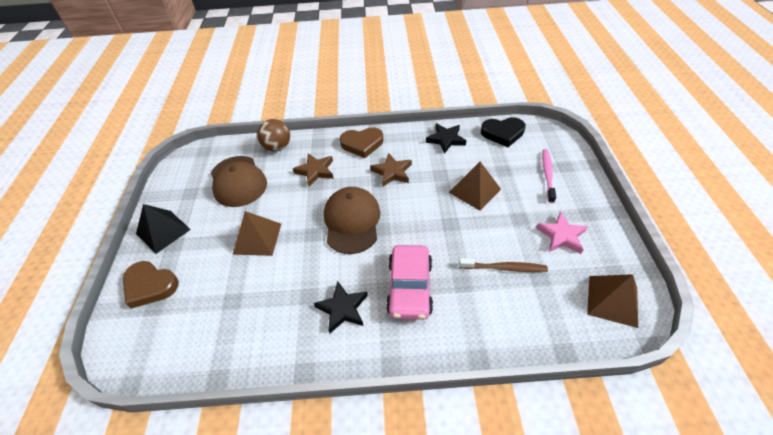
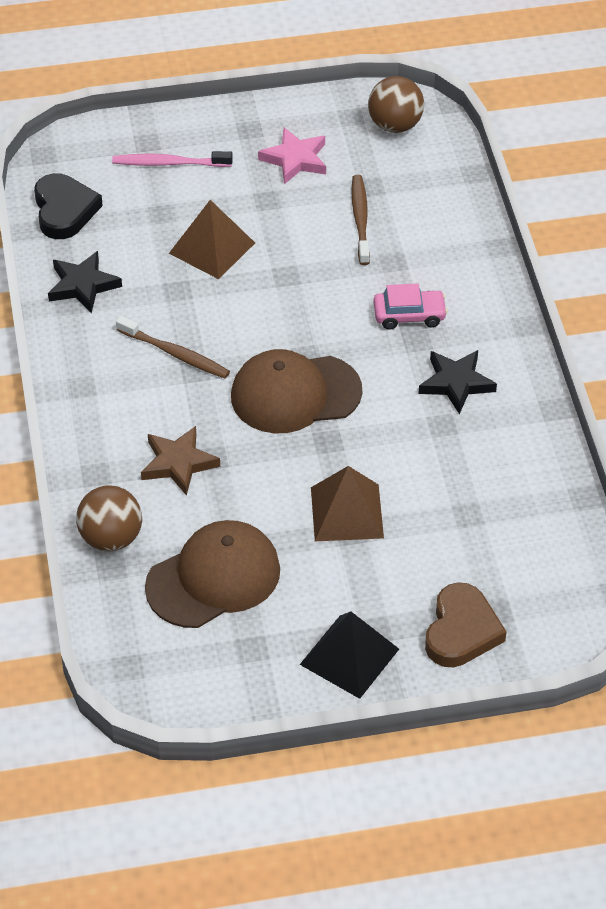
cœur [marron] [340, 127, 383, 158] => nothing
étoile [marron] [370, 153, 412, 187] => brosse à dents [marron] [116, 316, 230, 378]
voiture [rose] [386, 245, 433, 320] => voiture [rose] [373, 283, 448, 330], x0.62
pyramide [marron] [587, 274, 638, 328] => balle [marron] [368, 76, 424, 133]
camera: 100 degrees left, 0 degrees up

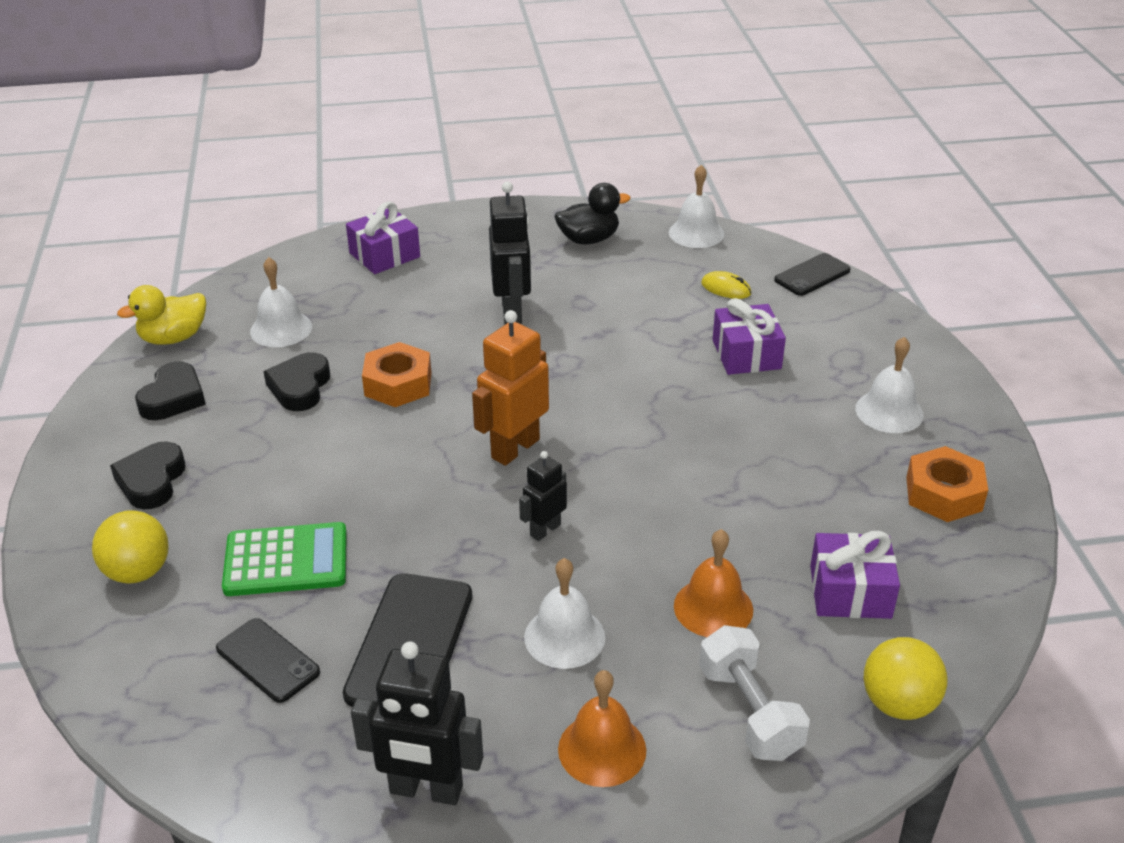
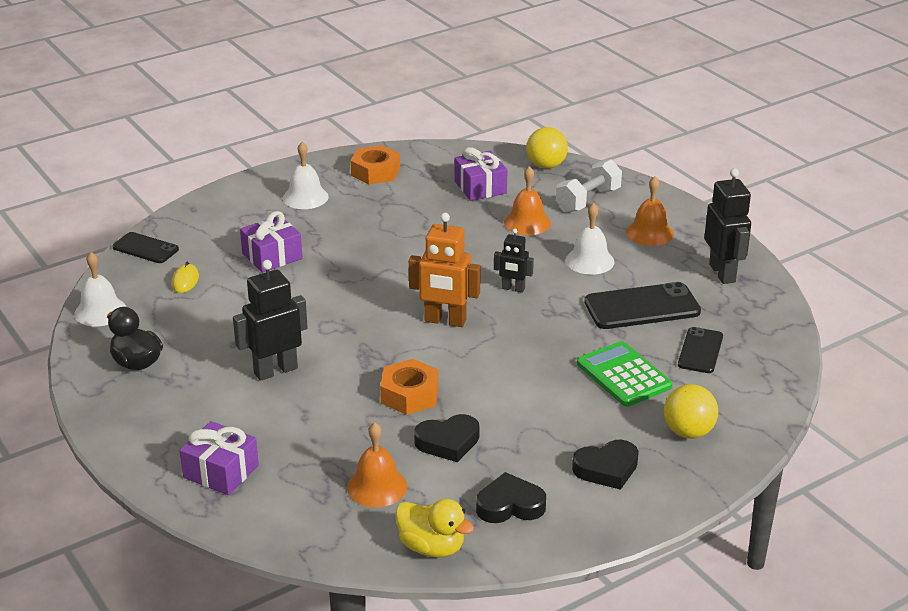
cloche [blanc] [250, 257, 312, 347] => cloche [orange] [347, 422, 407, 507]
camera: 115 degrees left, 5 degrees down

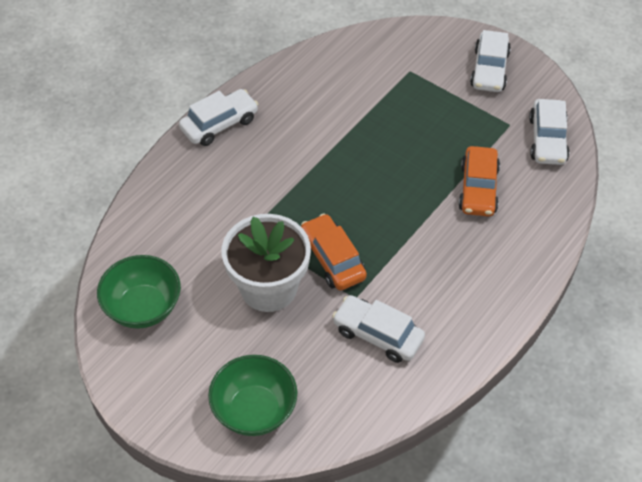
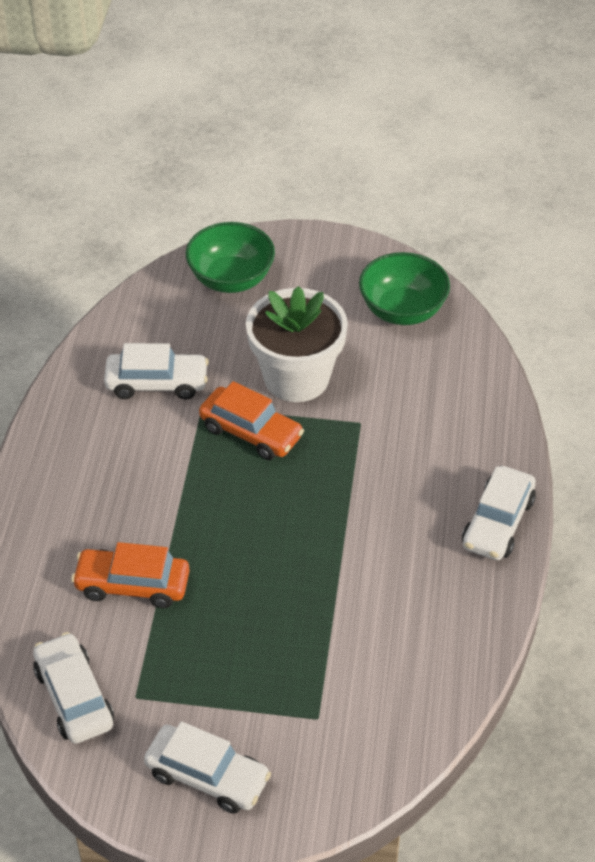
voiture [blanc] [470, 30, 511, 92] => voiture [blanc] [144, 721, 271, 814], 135 degrees clockwise
voiture [orange] [458, 146, 500, 217] => voiture [orange] [71, 542, 190, 608], 60 degrees counterclockwise
camera: 150 degrees right, 5 degrees down

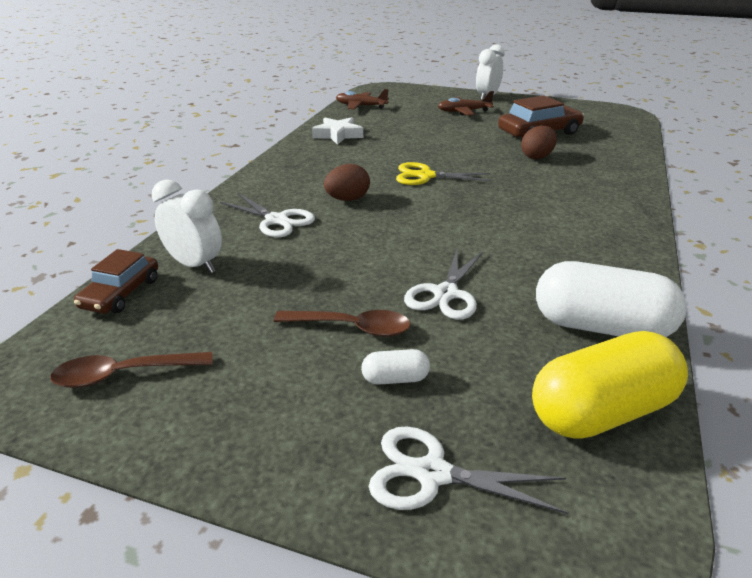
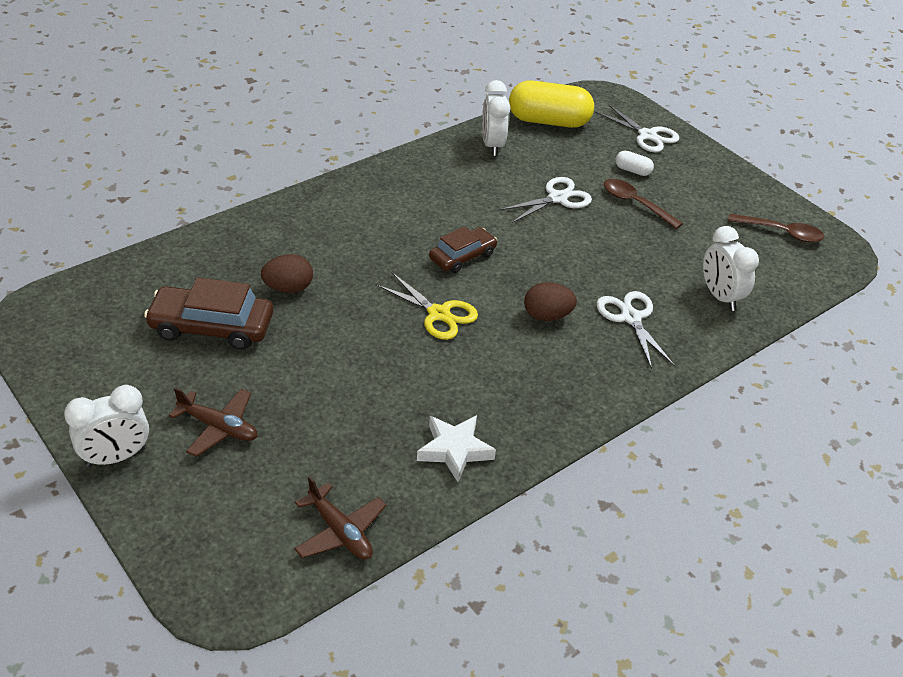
voiture [marron] [74, 249, 158, 314] => voiture [marron] [429, 226, 497, 273], relocated
gélule [blanc] [536, 261, 687, 337] => réveil [blanc] [482, 80, 510, 156]
camera: 150 degrees left, 10 degrees up

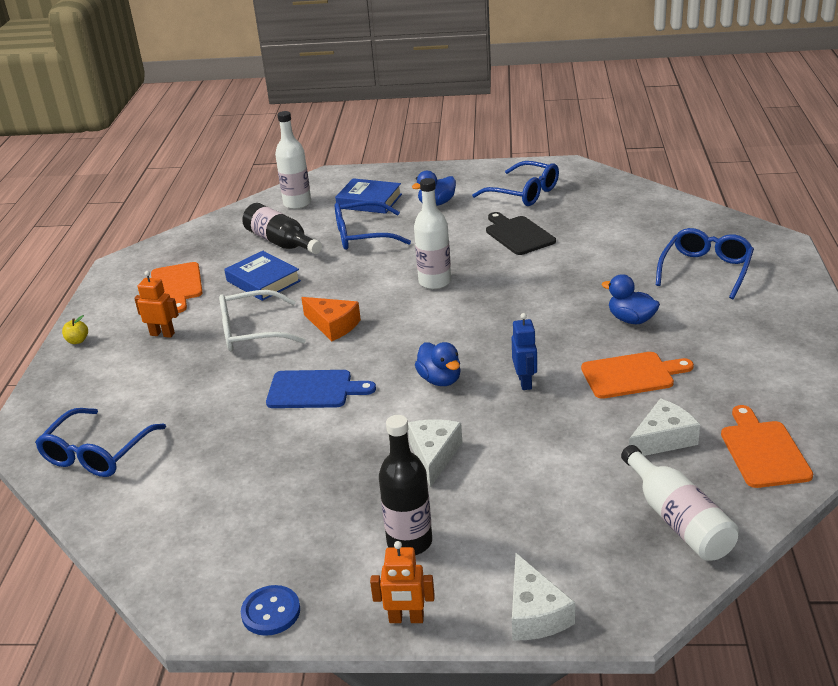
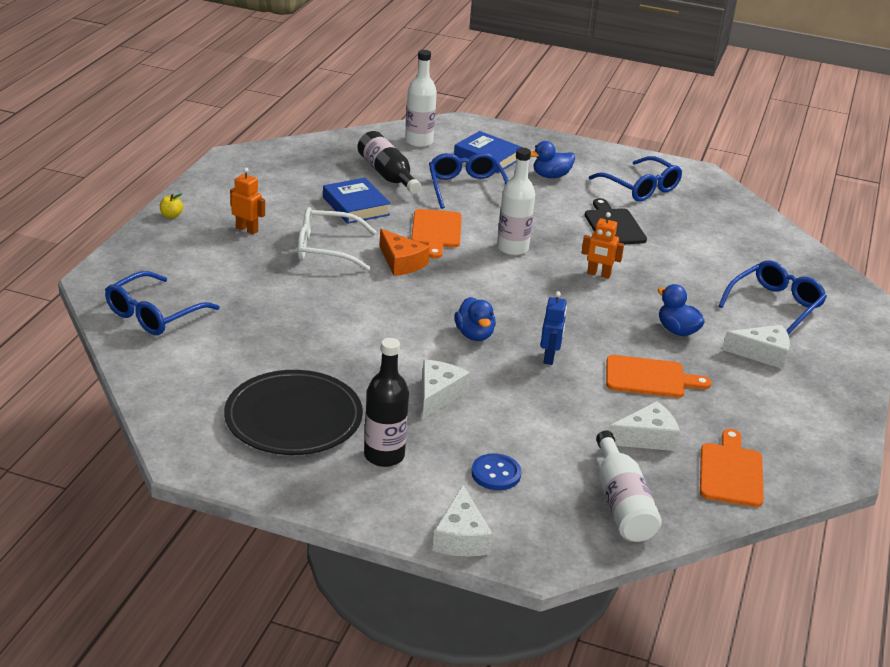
lunettes [bleu] [335, 201, 411, 250] => lunettes [bleu] [429, 153, 509, 209], 75 degrees clockwise
planche à découper [orange] [151, 262, 203, 313] => planche à découper [orange] [411, 209, 462, 259], relocated
planche à découper [bleu] [266, 370, 376, 408] => nothing
robot [orange] [370, 541, 435, 623] => robot [orange] [581, 212, 624, 279], relocated
bouton [bleu] [241, 585, 300, 636] => bouton [bleu] [472, 453, 521, 490], relocated
nothing => fromage [blanc] [722, 325, 790, 369]
nothing => assiette [noir] [224, 370, 363, 455]
camera: 10 degrees right, 0 degrees up

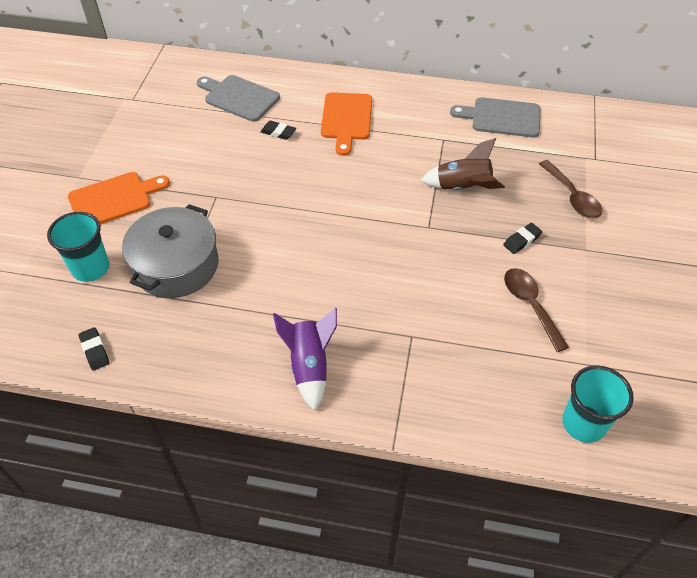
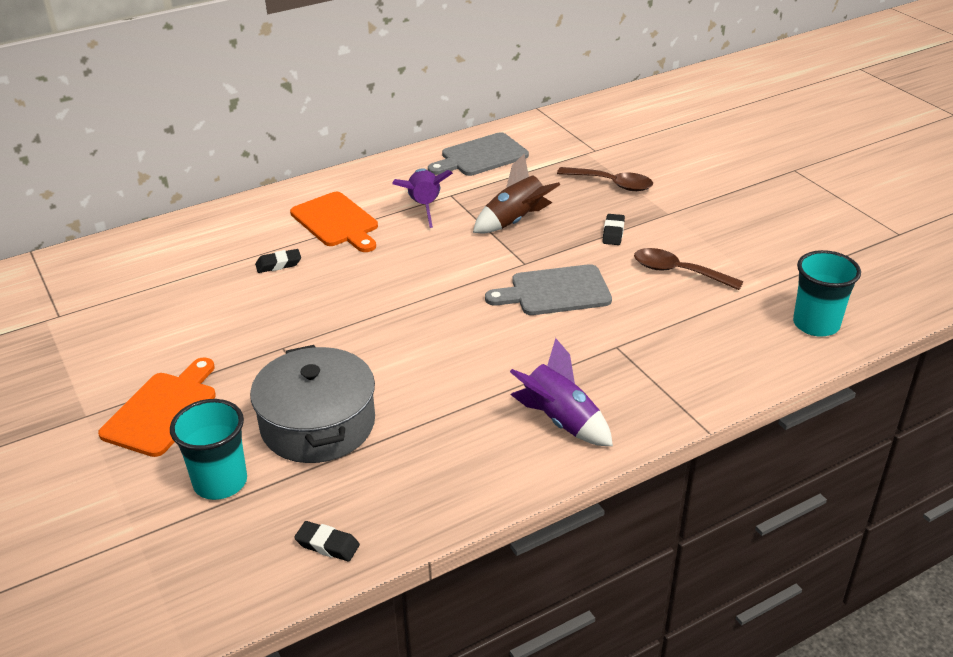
planche à découper [gris] [197, 75, 280, 122] => planche à découper [gris] [485, 264, 612, 315], relocated
nothing => fusée [violet] [392, 168, 453, 228]
camera: 40 degrees left, 15 degrees down

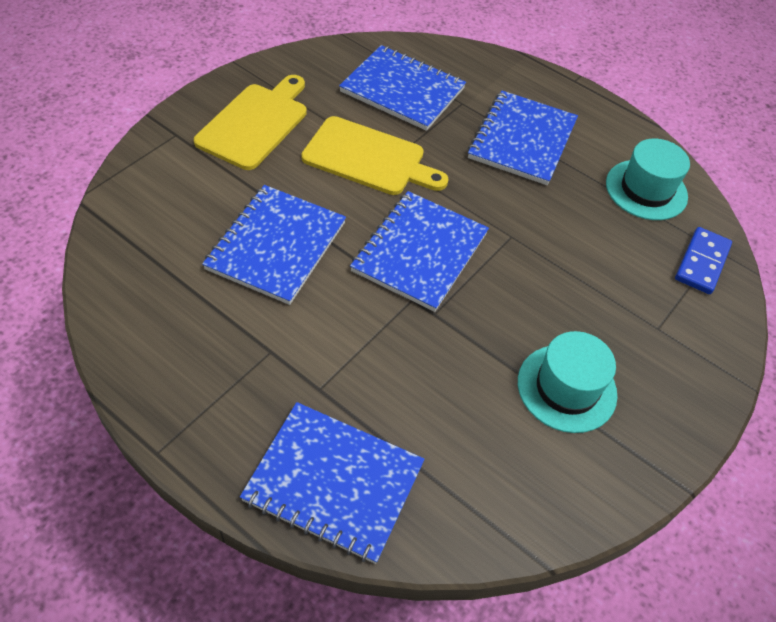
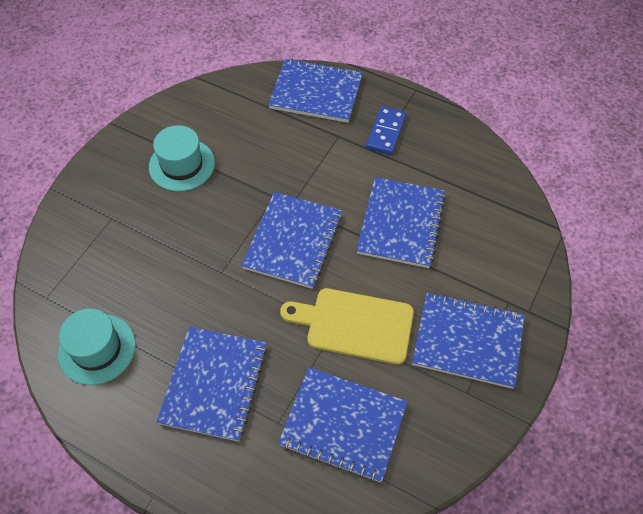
planche à découper [jaune] [194, 75, 307, 170] => carnet [bleu] [412, 292, 525, 389]
domino [bleu] [675, 227, 732, 294] => domino [bleu] [366, 106, 406, 155], relocated
camera: 175 degrees right, 5 degrees up

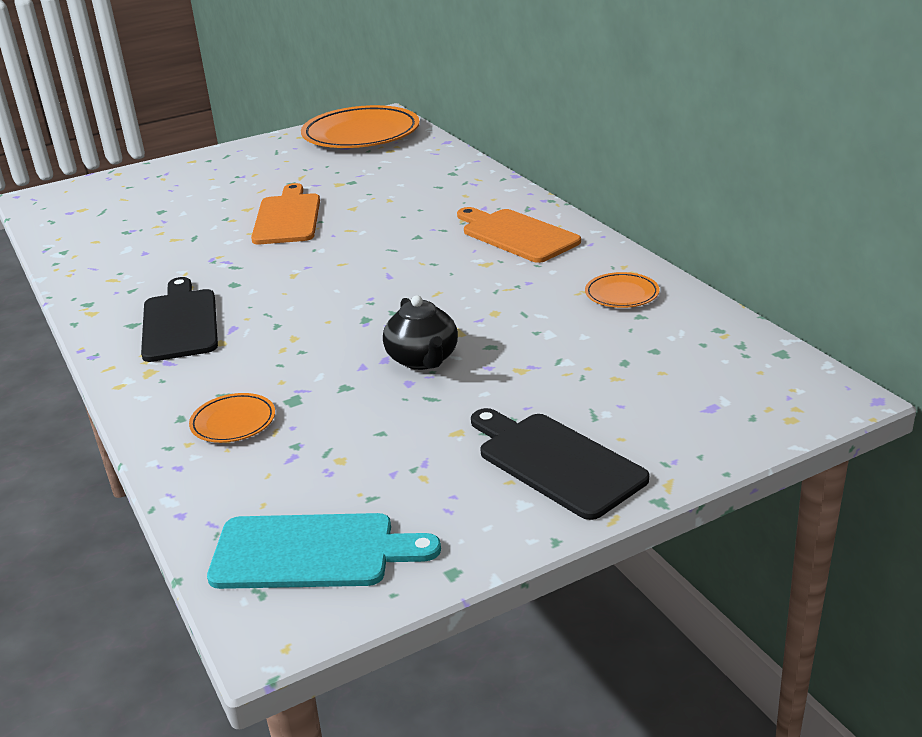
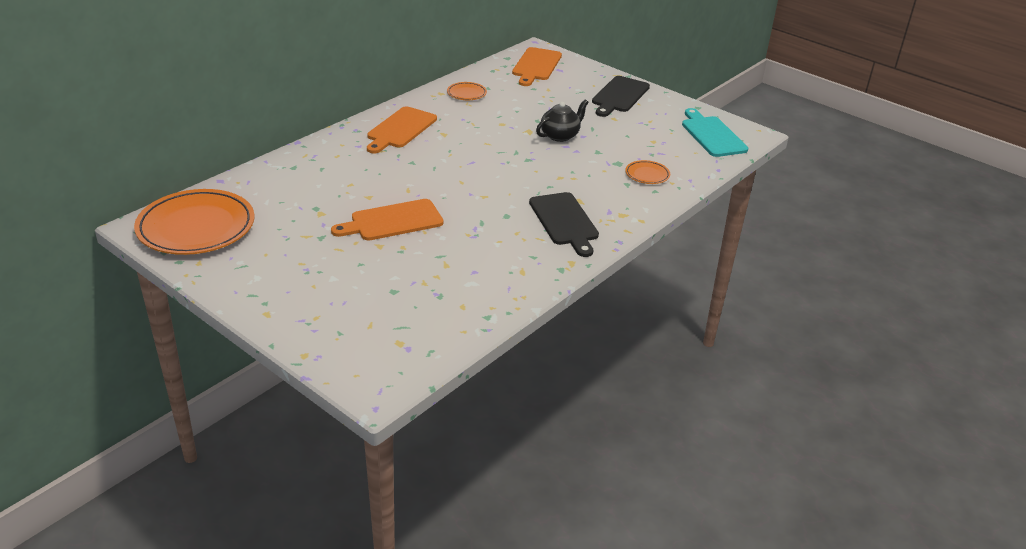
planche à découper [noir] [141, 277, 218, 362] => planche à découper [noir] [529, 192, 599, 257], 75 degrees counterclockwise
nothing => planche à découper [orange] [512, 47, 562, 86]
camera: 115 degrees left, 5 degrees up

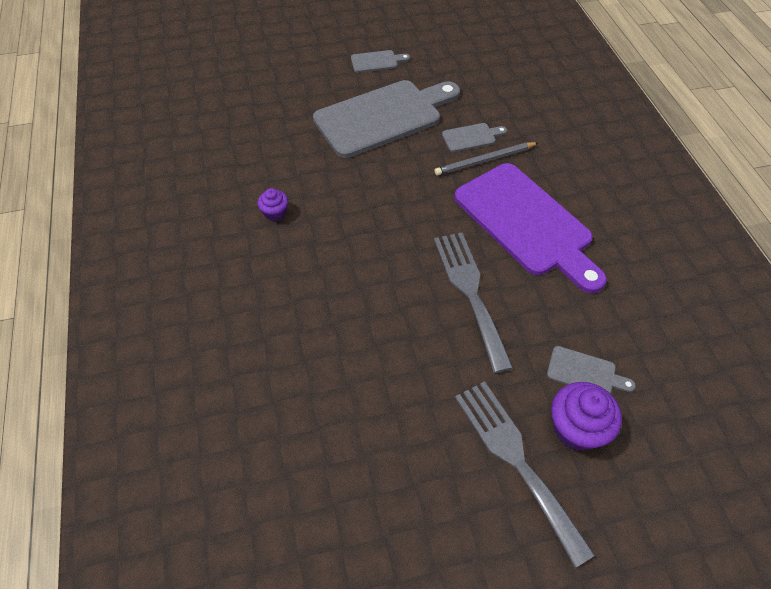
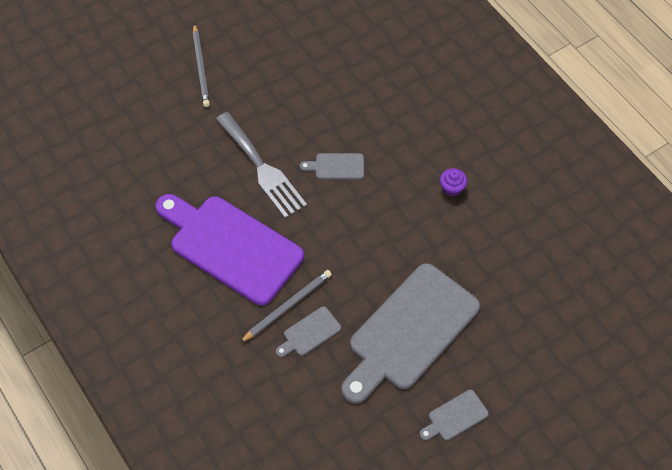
planche à découper [gris] [547, 346, 636, 394] => planche à découper [gris] [300, 153, 364, 179], relocated
fourchette [gris] [455, 381, 595, 568] => crayon [gris] [193, 23, 210, 107]
muffin [violet] [551, 382, 622, 451] => nothing
camera: 160 degrees right, 5 degrees up

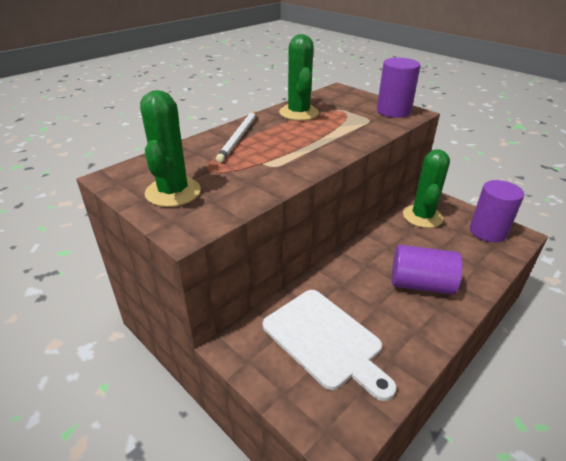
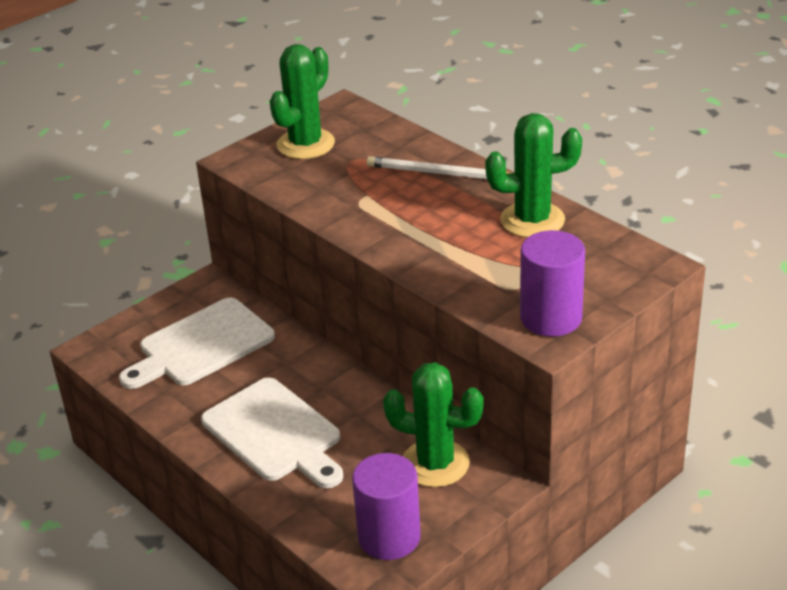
cactus [vert] [140, 90, 201, 207] => cactus [vert] [270, 44, 335, 159], 60 degrees counterclockwise
cylindre [violet] [392, 245, 462, 295] => planche à découper [blanc] [201, 377, 343, 488]
camera: 95 degrees right, 0 degrees up

